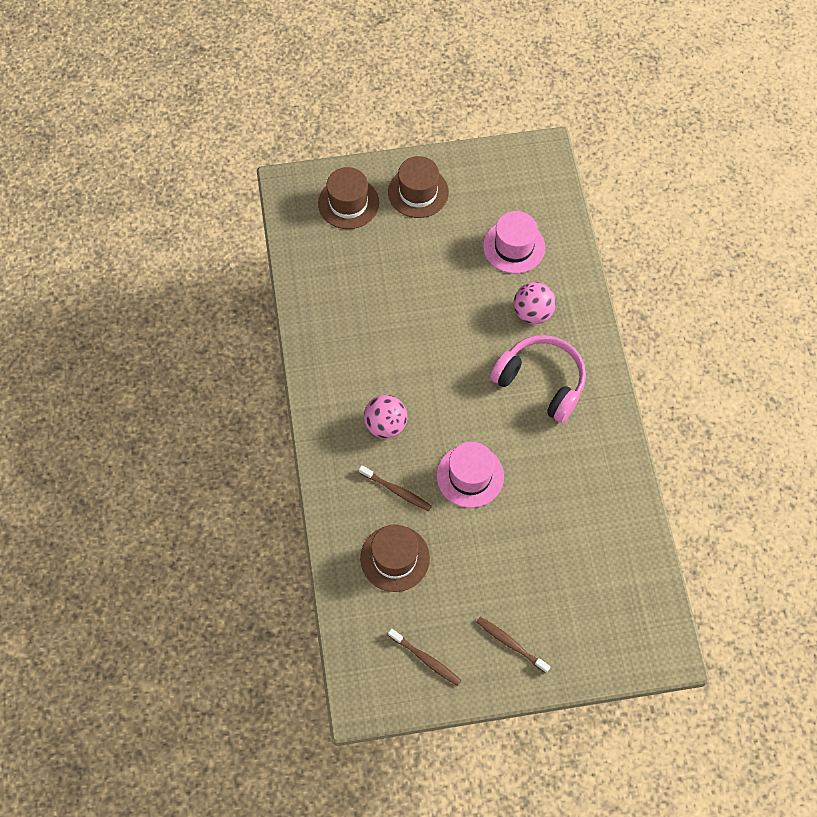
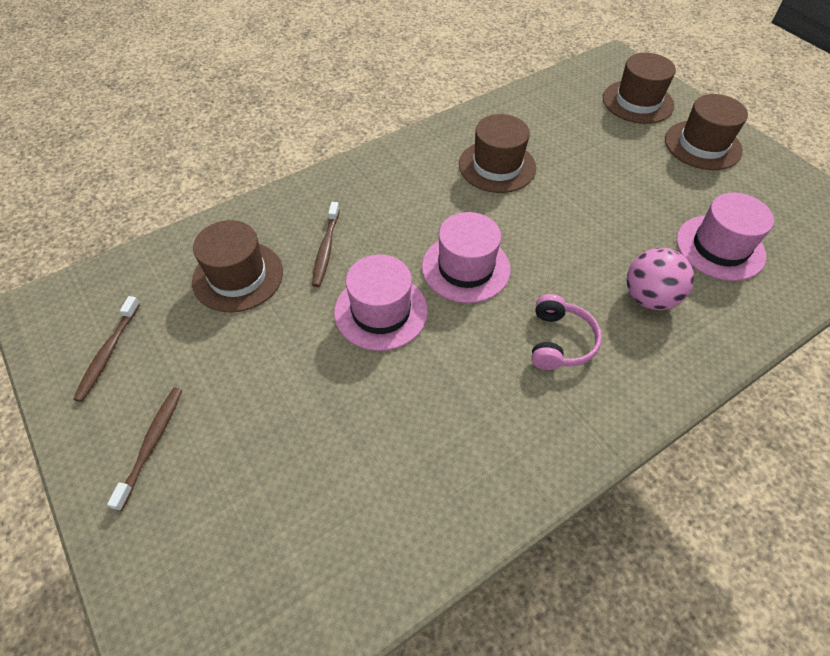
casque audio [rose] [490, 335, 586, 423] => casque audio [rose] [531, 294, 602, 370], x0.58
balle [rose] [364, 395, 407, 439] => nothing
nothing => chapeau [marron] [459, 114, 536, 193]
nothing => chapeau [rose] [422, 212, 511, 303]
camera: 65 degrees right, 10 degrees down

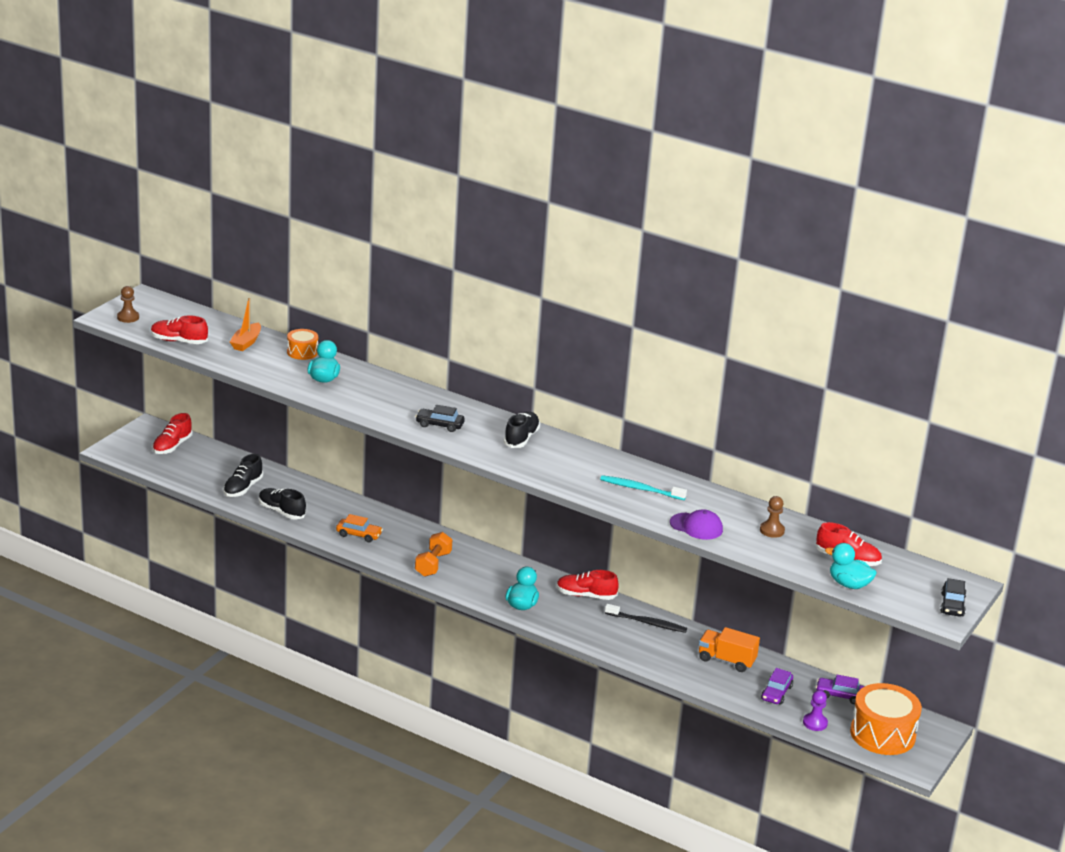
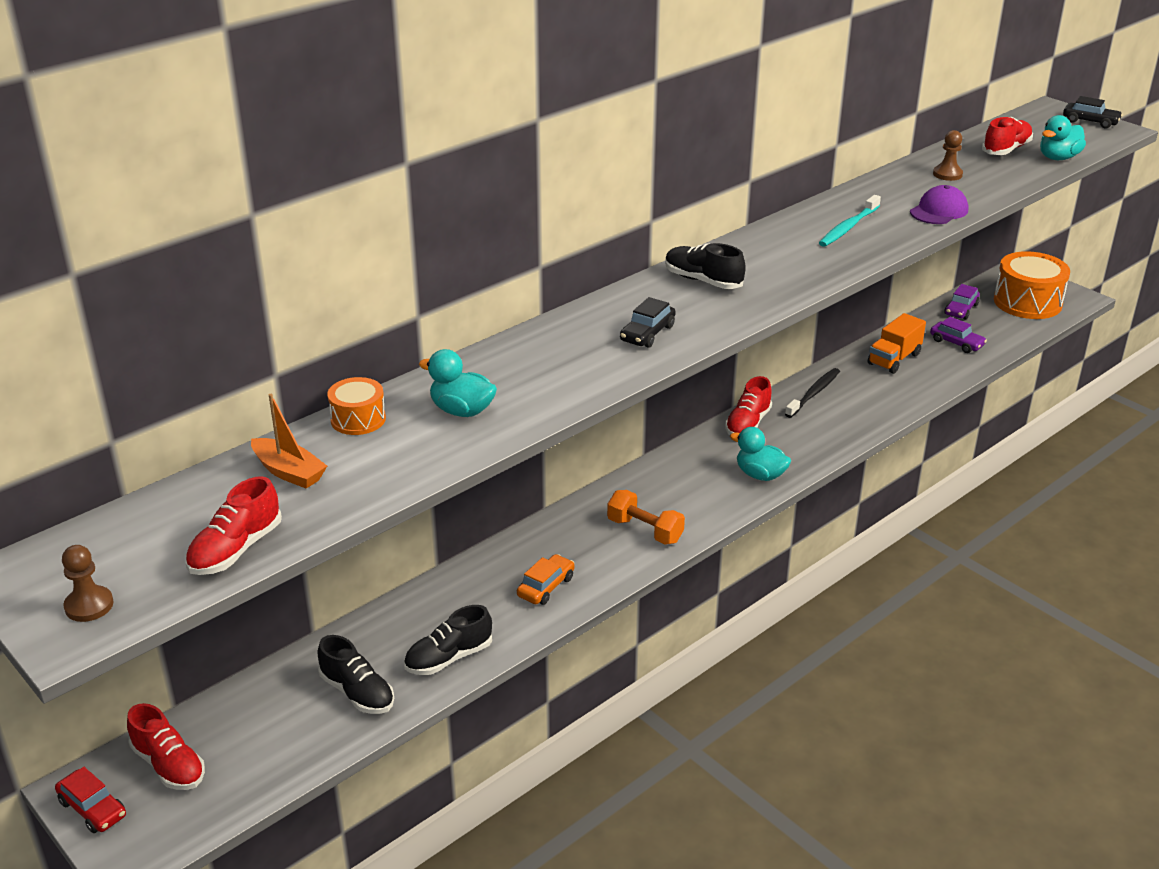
pion [violet] [803, 690, 828, 731] => nothing
nothing => voiture [rouge] [55, 767, 126, 833]
camera: 70 degrees left, 5 degrees up

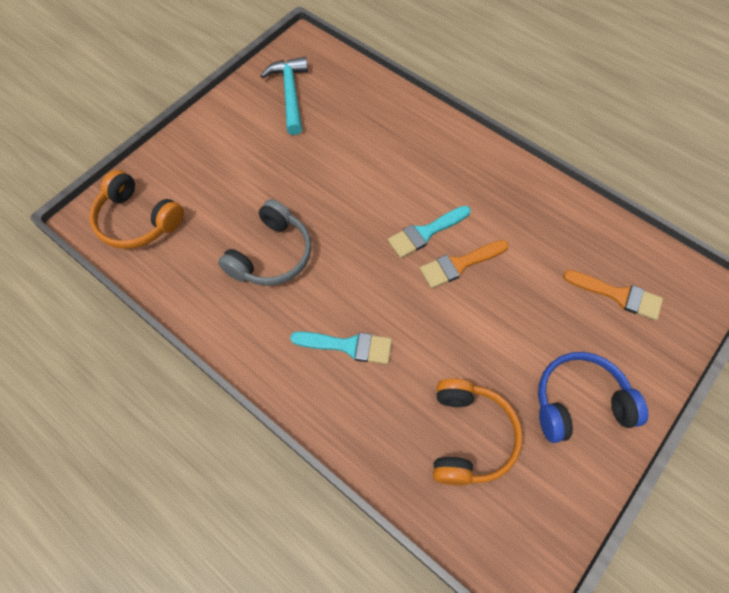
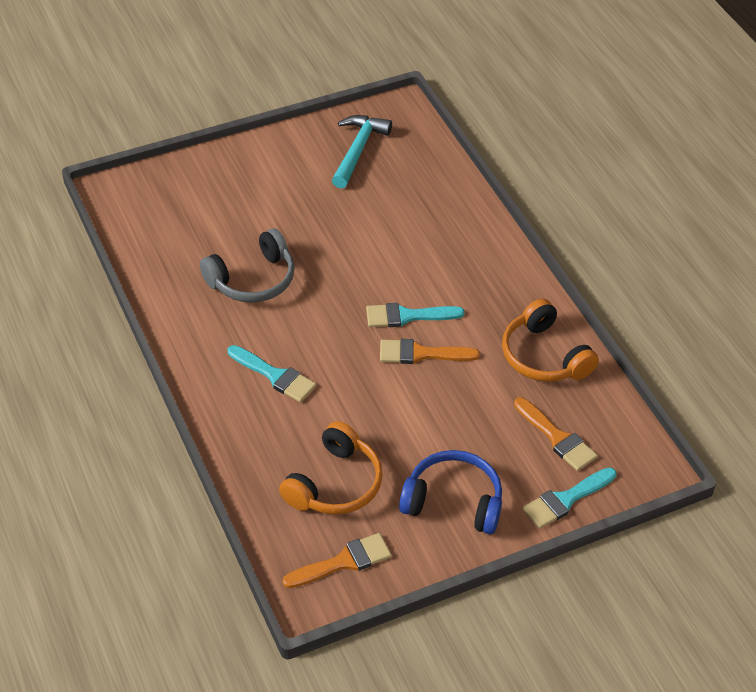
casque audio [orange] [89, 170, 184, 249] => casque audio [orange] [502, 298, 599, 382], relocated
nothing => pinceau [turquoise] [523, 467, 617, 529]
nothing => pinceau [orange] [283, 533, 392, 588]
camera: 25 degrees right, 15 degrees down

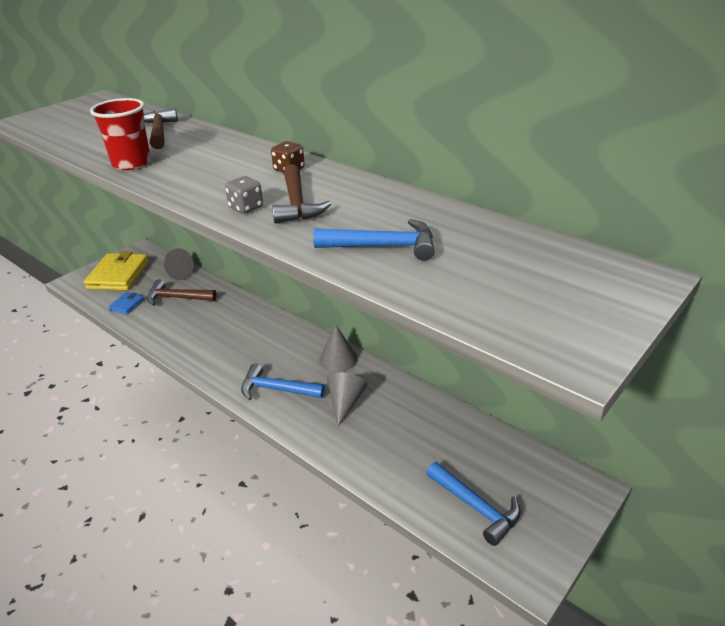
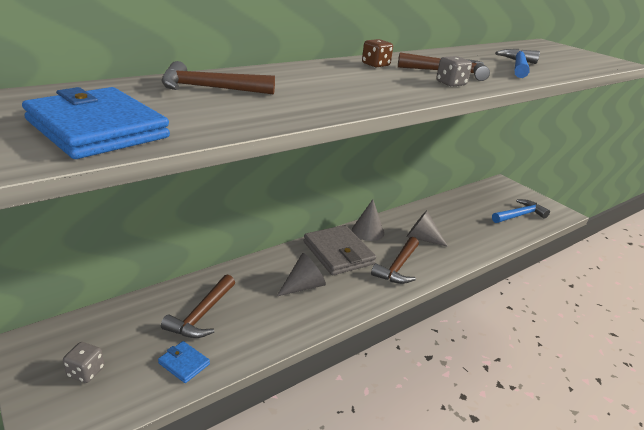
gobelet [rouge] [90, 98, 151, 170] => nothing
cône [gris] [163, 248, 194, 280] => cône [gris] [277, 253, 326, 296], relocated
portefeuille [jaune] [84, 251, 149, 290] => dé [gris] [63, 342, 104, 383]
marteau [bleu] [241, 363, 325, 400] => marteau [marron] [371, 237, 419, 284]
nothing => portefeuille [bleu] [22, 87, 170, 159]
nothing => portefeuille [gris] [303, 225, 376, 275]
camera: 80 degrees left, 5 degrees down

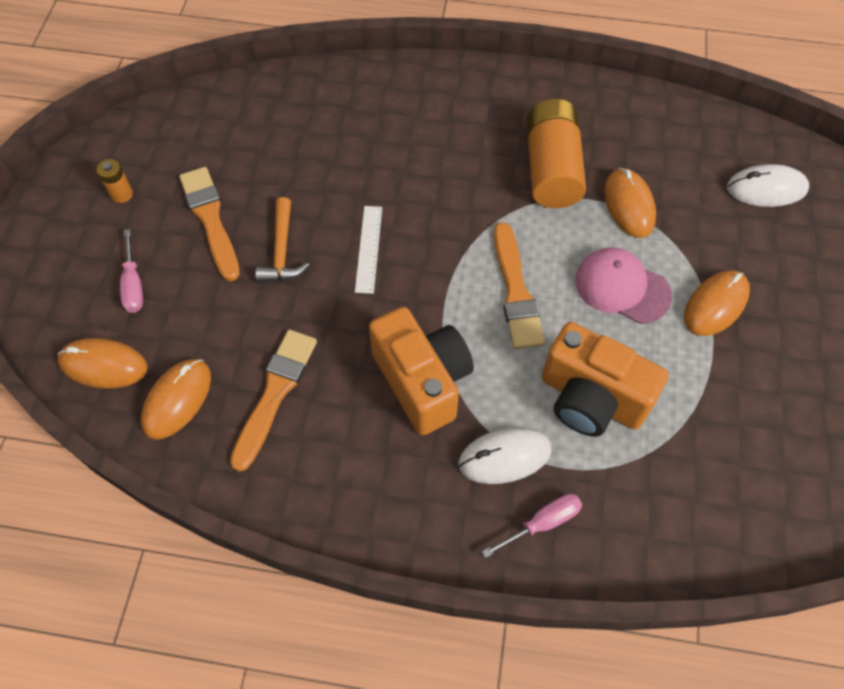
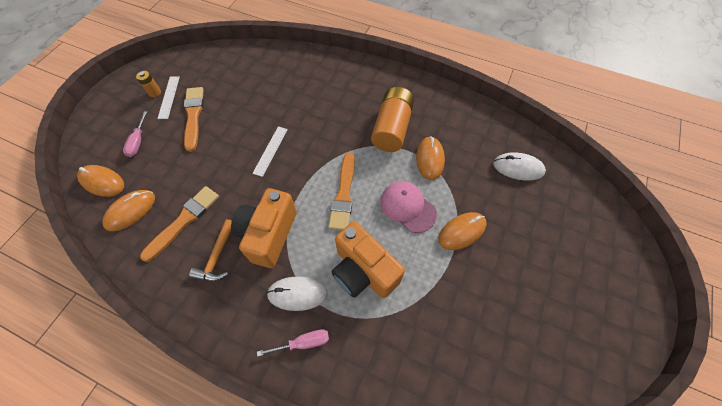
marteau [orange] [255, 197, 310, 283] => marteau [orange] [189, 219, 232, 282], relocated
appareil photo [orange] [369, 307, 474, 435] => appareil photo [orange] [231, 188, 297, 268], 150 degrees counterclockwise
nothing => règle [blanc] [157, 76, 180, 119]
camera: 15 degrees right, 0 degrees up

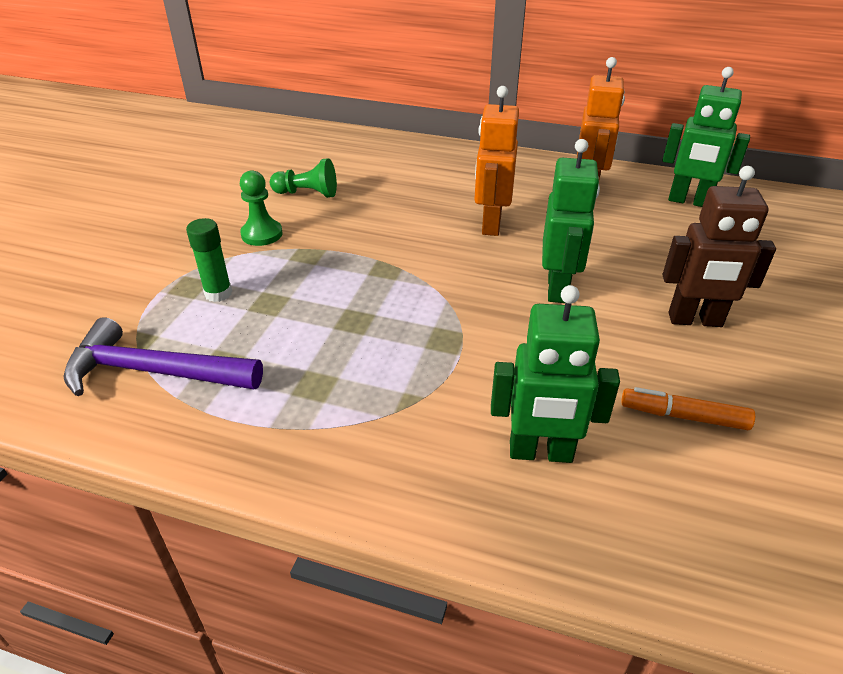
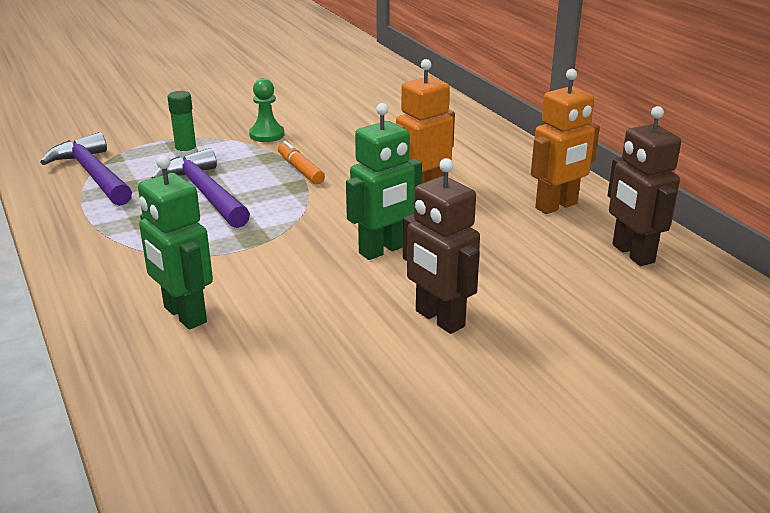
robot [vert] [662, 67, 750, 207] => robot [marron] [608, 106, 681, 266]
pion [vert] [270, 158, 337, 198] => nothing
feutre [orange] [621, 387, 755, 430] => feutre [orange] [278, 141, 325, 184], relocated
nothing => marteau [violet] [151, 148, 250, 228]
camera: 45 degrees right, 10 degrees down

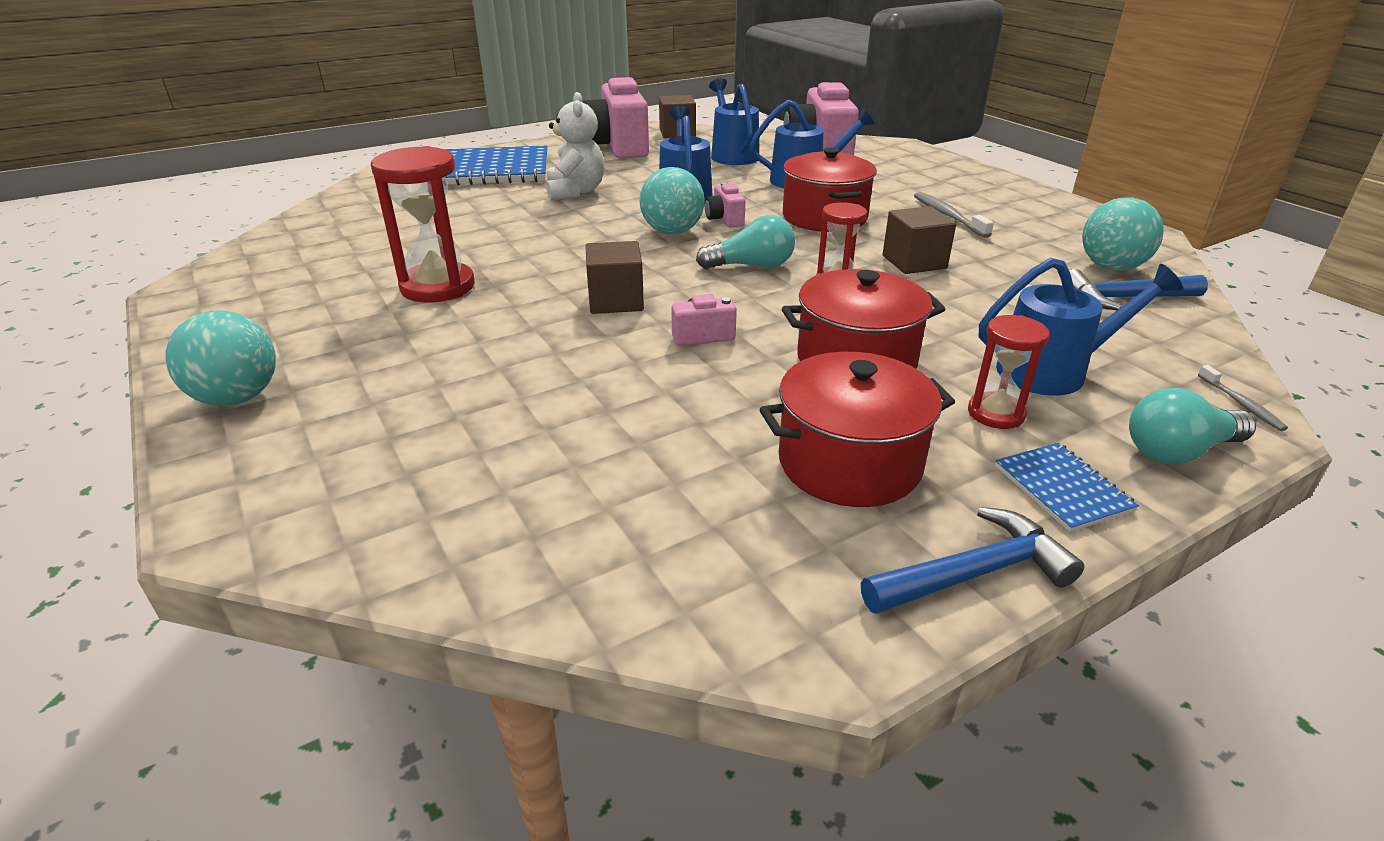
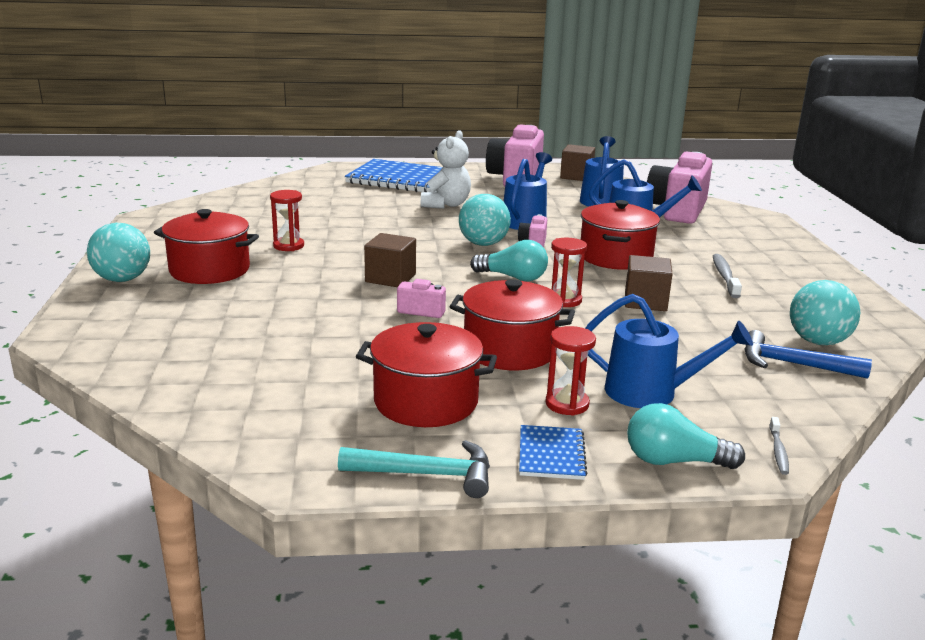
sablier [rouge] [371, 146, 475, 303] => sablier [rouge] [270, 190, 304, 251], x0.58
marteau [bleu] [861, 507, 1084, 614] => marteau [turquoise] [338, 440, 490, 498]
nothing => marmite [rouge] [154, 209, 259, 284]
camera: 25 degrees right, 10 degrees down

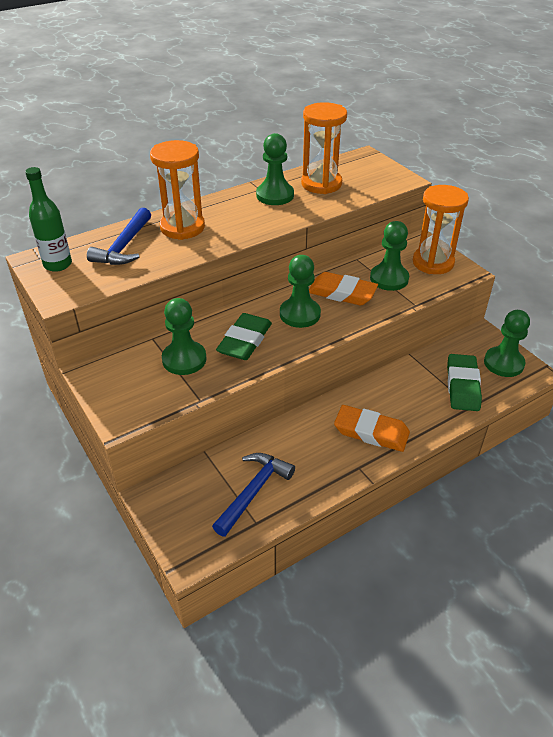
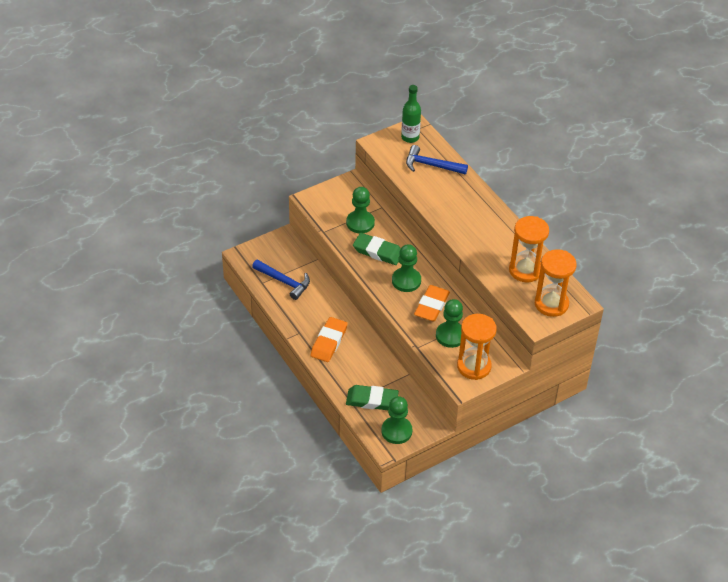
pion [vert] [256, 133, 294, 205] => nothing
sablier [orange] [150, 140, 205, 240] => sablier [orange] [535, 249, 577, 317], relocated
camera: 90 degrees right, 5 degrees up

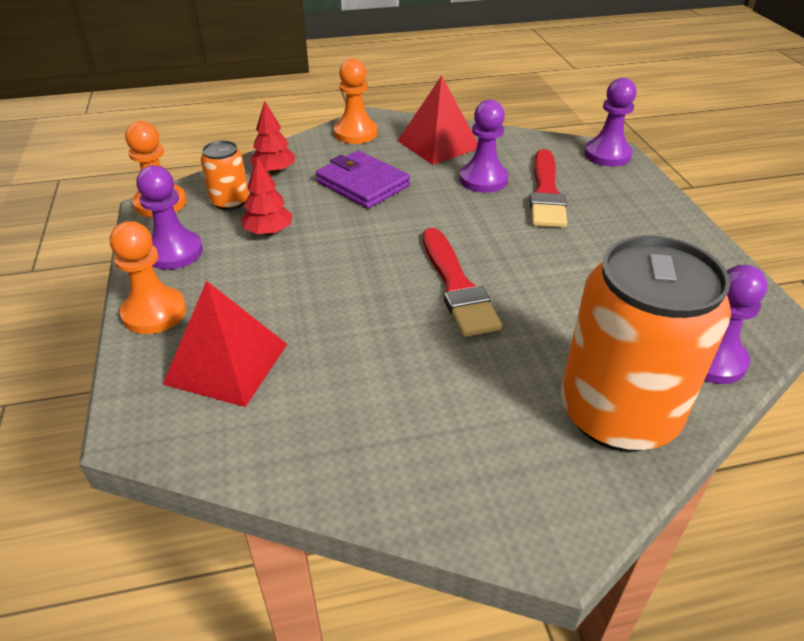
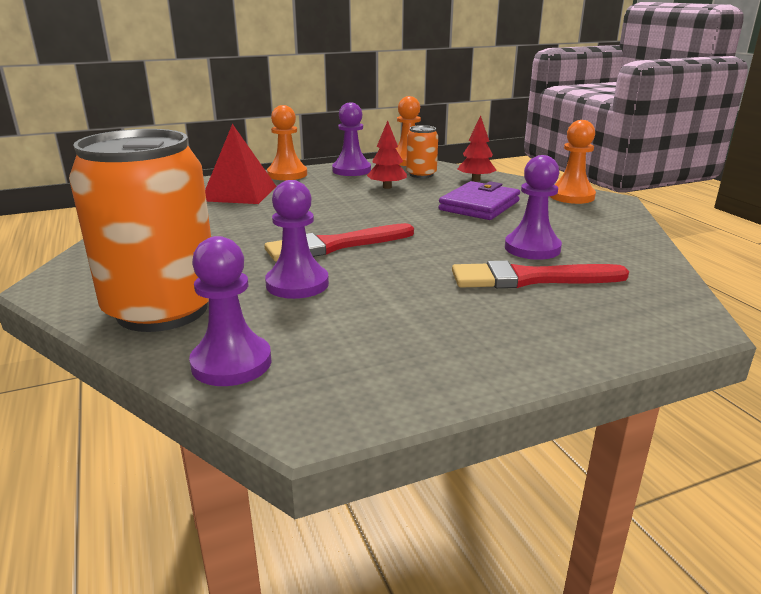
pyramide [rouge] [398, 75, 478, 165] => nothing
pion [violet] [584, 78, 637, 166] => pion [violet] [265, 180, 329, 299], relocated
camera: 80 degrees right, 15 degrees down

